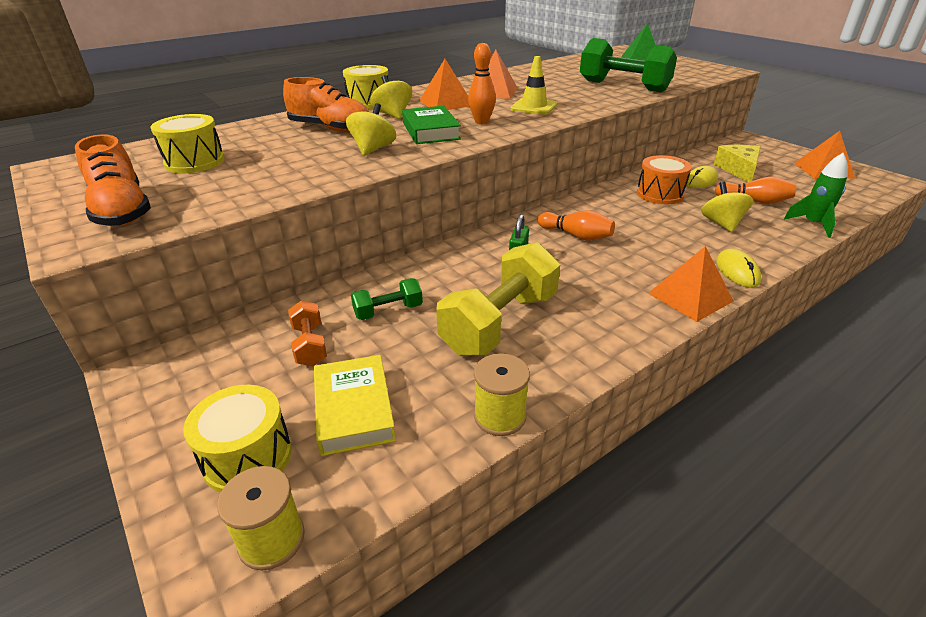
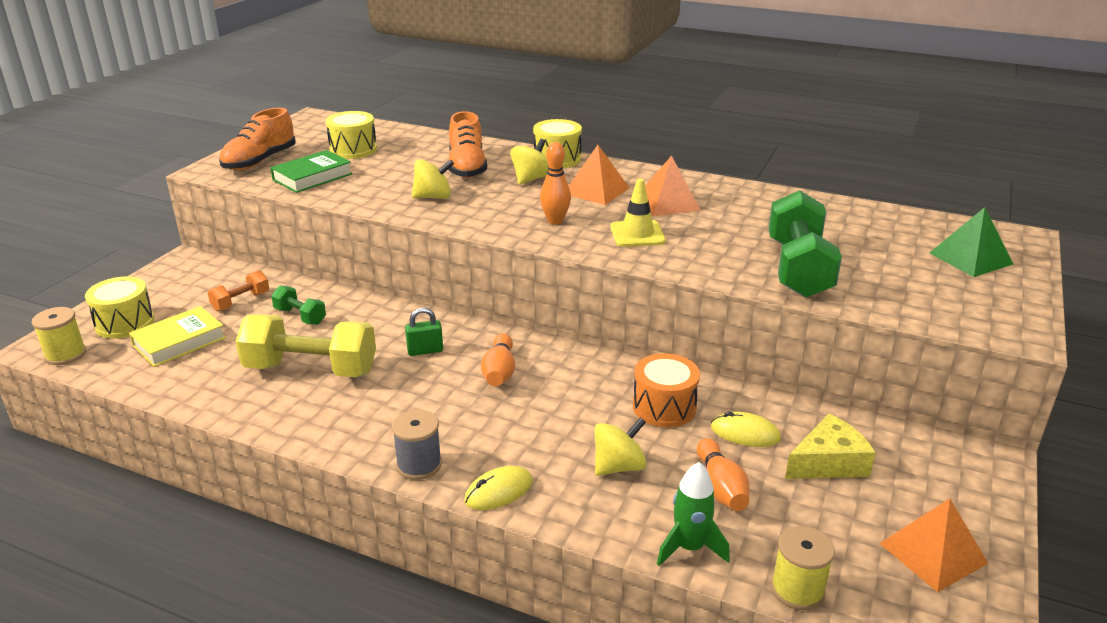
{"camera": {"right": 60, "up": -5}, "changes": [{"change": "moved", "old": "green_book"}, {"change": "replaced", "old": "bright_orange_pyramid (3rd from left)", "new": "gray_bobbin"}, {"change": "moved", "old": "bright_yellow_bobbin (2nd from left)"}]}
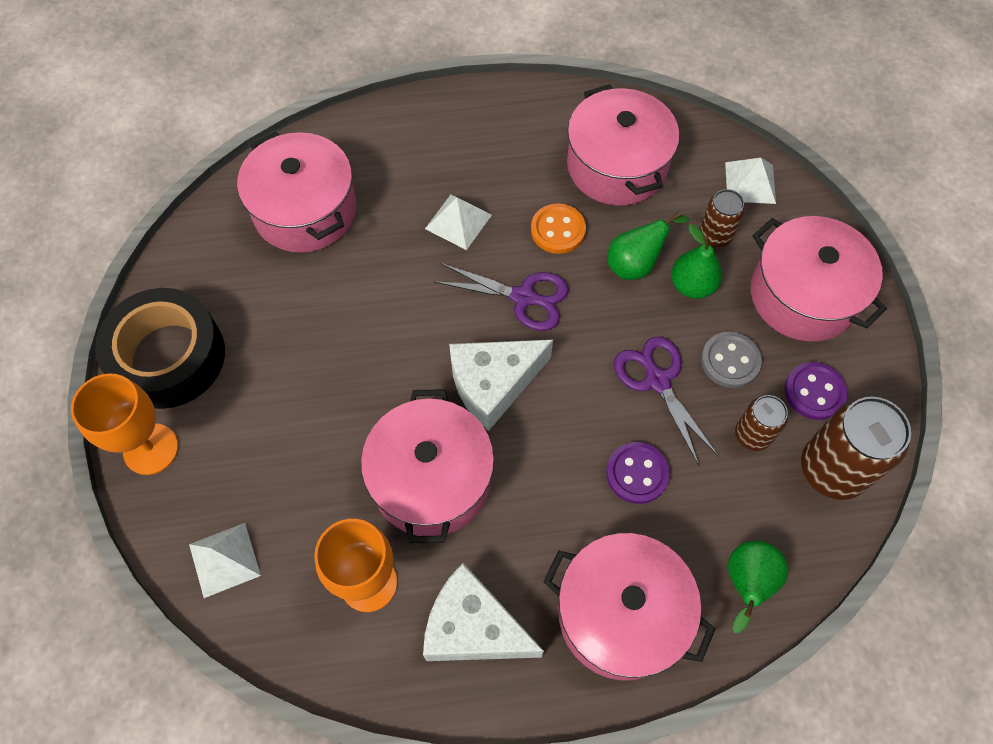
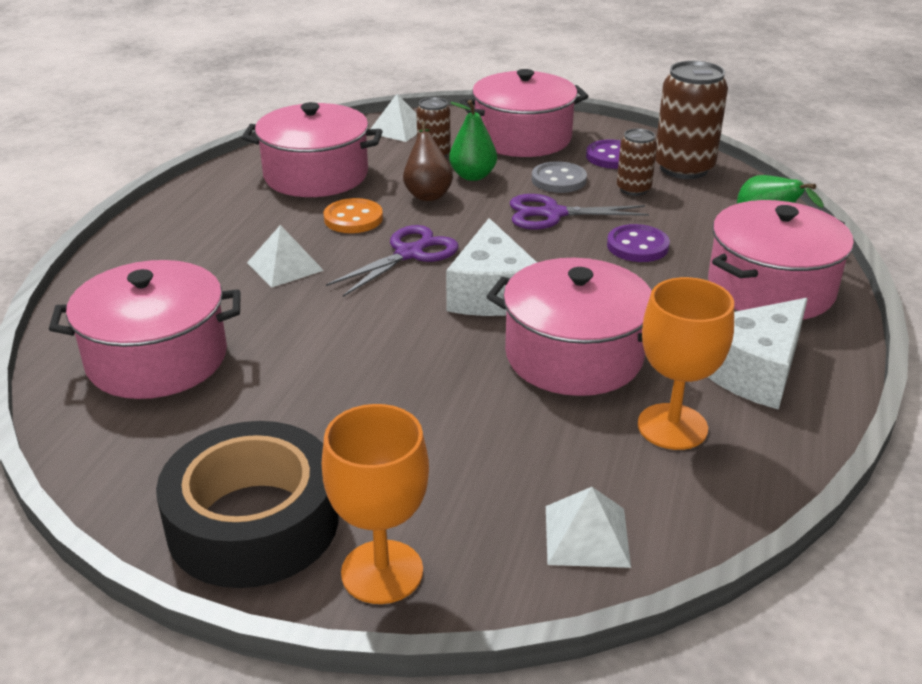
{"camera": {"right": -65, "up": -30}, "changes": [{"change": "recoloured", "old": "green_toy_pear (1st from left)", "new": "brown_toy_pear"}]}
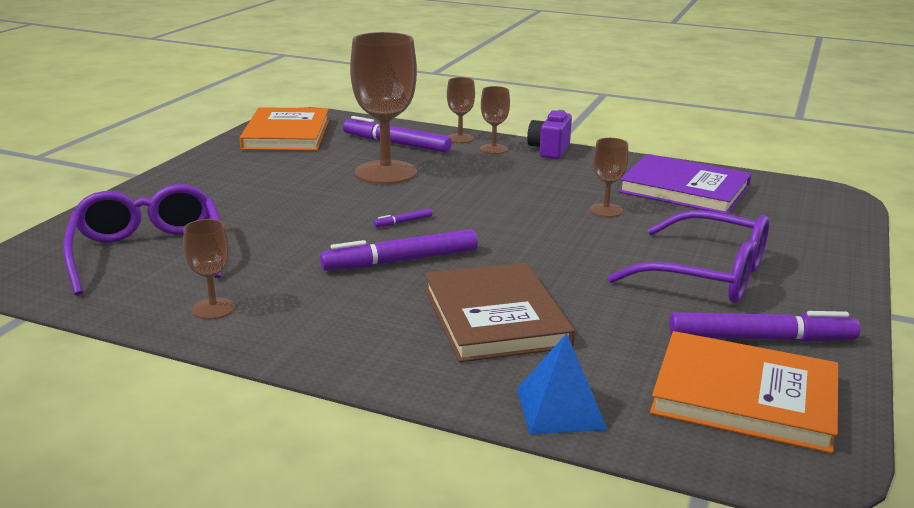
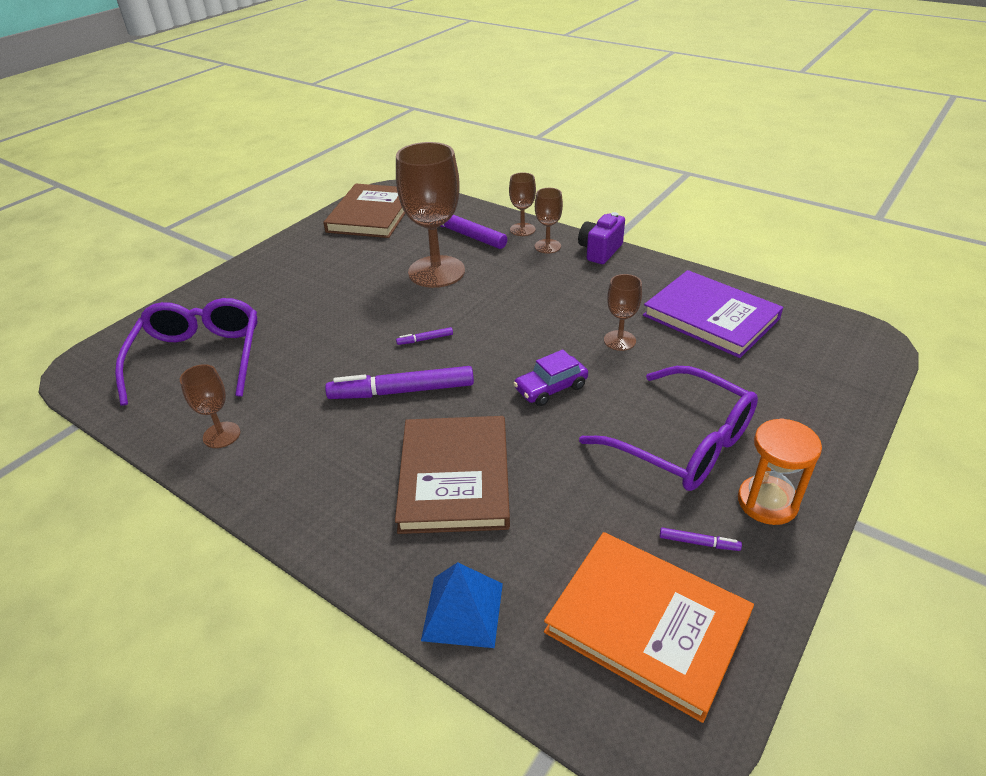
{"camera": {"right": 15, "up": 15}, "changes": [{"change": "recoloured", "old": "bright_orange_book (1st from left)", "new": "brown_book (1st from left)"}, {"change": "resized", "old": "violet_felt_pen (4th from left)", "factor": 0.43}, {"change": "added", "new": "violet_car"}, {"change": "added", "new": "bright_orange_hourglass"}]}
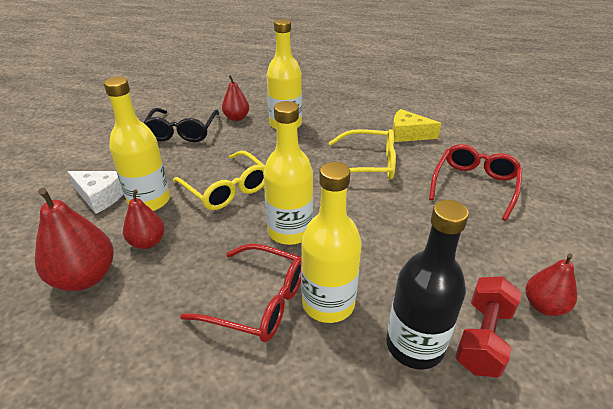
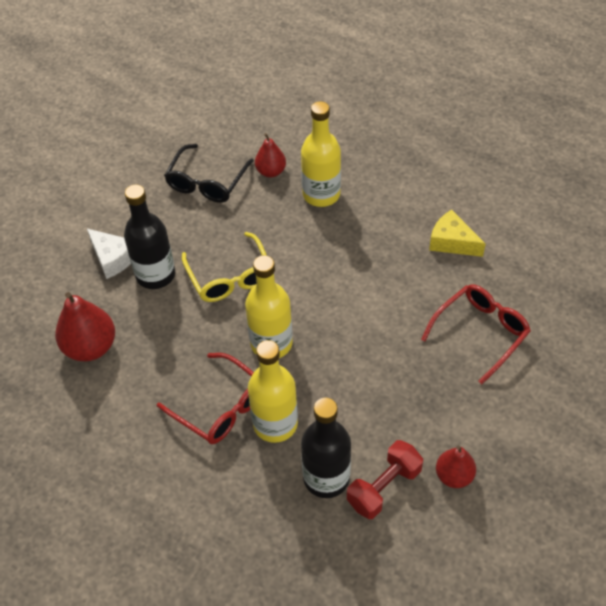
{"camera": {"right": 20, "up": 15}, "changes": [{"change": "recoloured", "old": "bright_yellow_flask (1st from left)", "new": "ebony_flask (1st from left)"}, {"change": "removed", "old": "bright_yellow_spectacles (2nd from left)"}, {"change": "removed", "old": "scarlet_toy_pear (2nd from left)"}]}
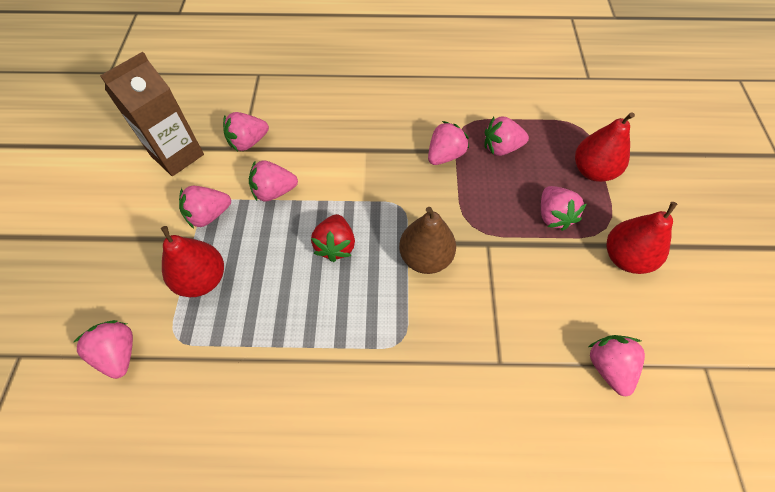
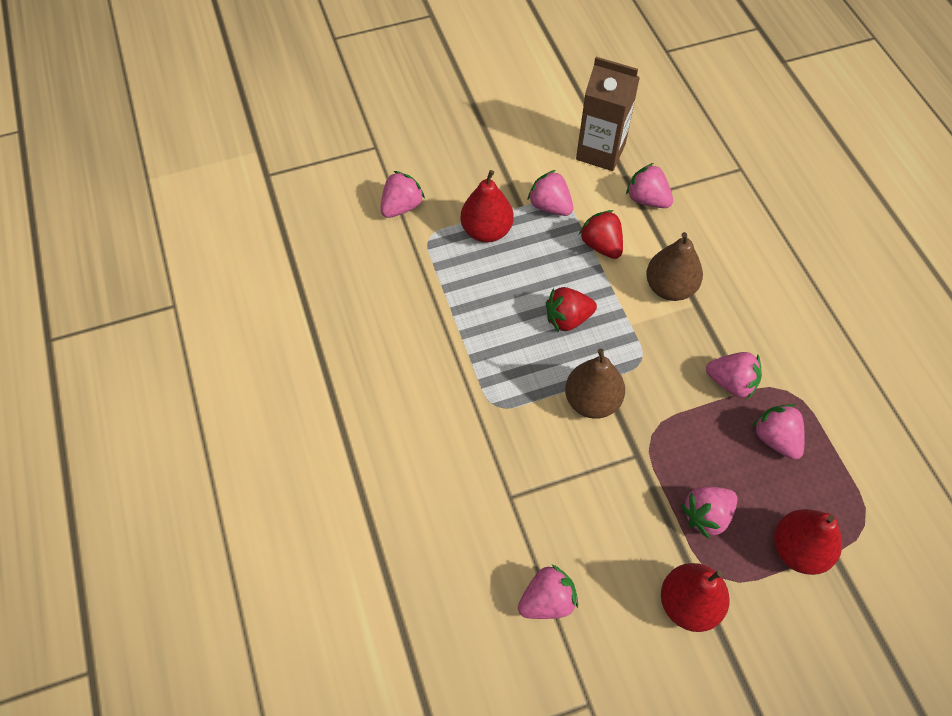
{"camera": {"right": 70, "up": 0}, "changes": [{"change": "recoloured", "old": "pink_berry (4th from left)", "new": "scarlet_berry (2nd from left)"}, {"change": "added", "new": "brown_toy_pear (2nd from left)"}]}
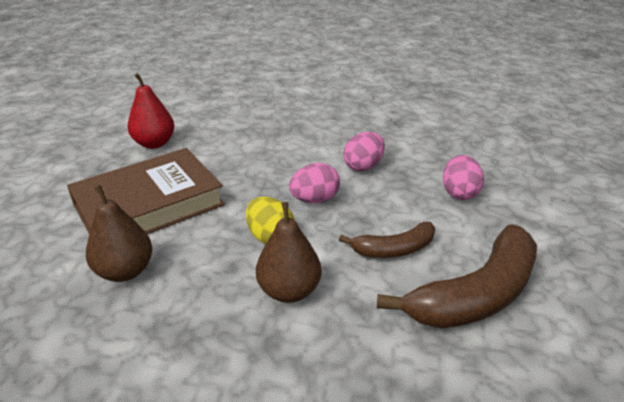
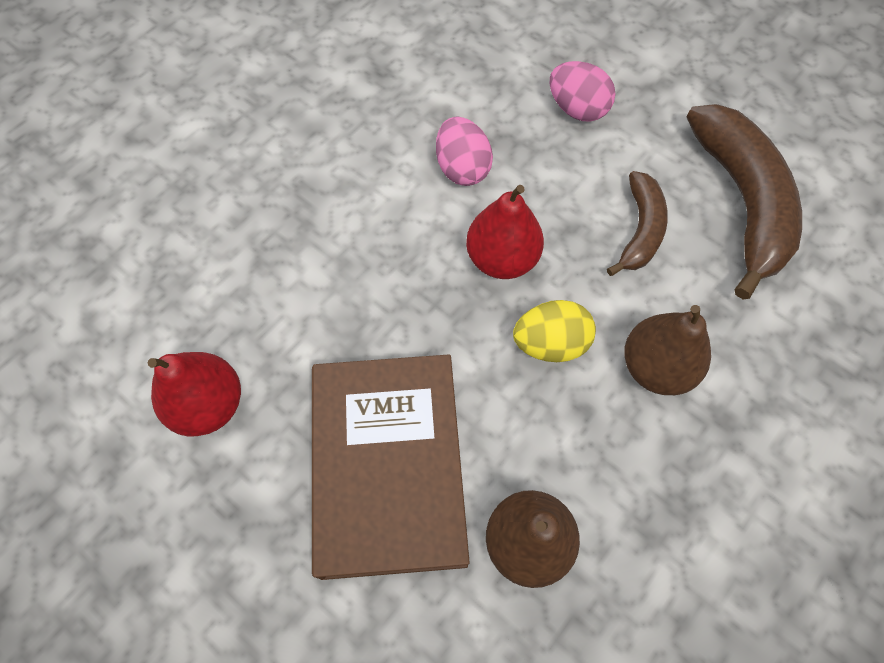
{"camera": {"right": -60, "up": 30}, "changes": [{"change": "replaced", "old": "pink_egg_shape (1st from left)", "new": "scarlet_toy_pear (2nd from left)"}]}
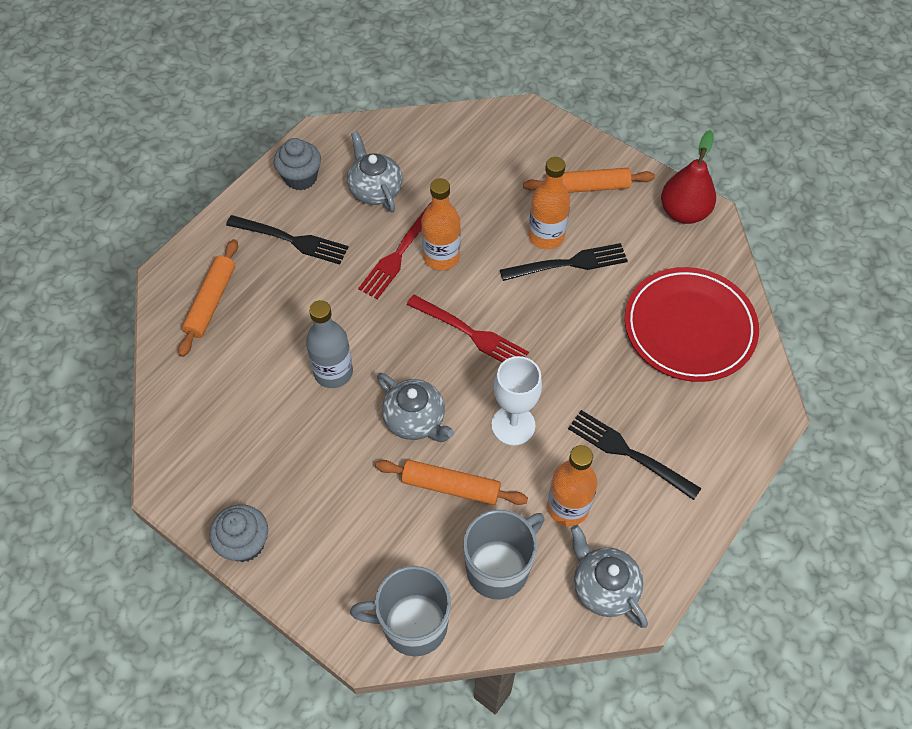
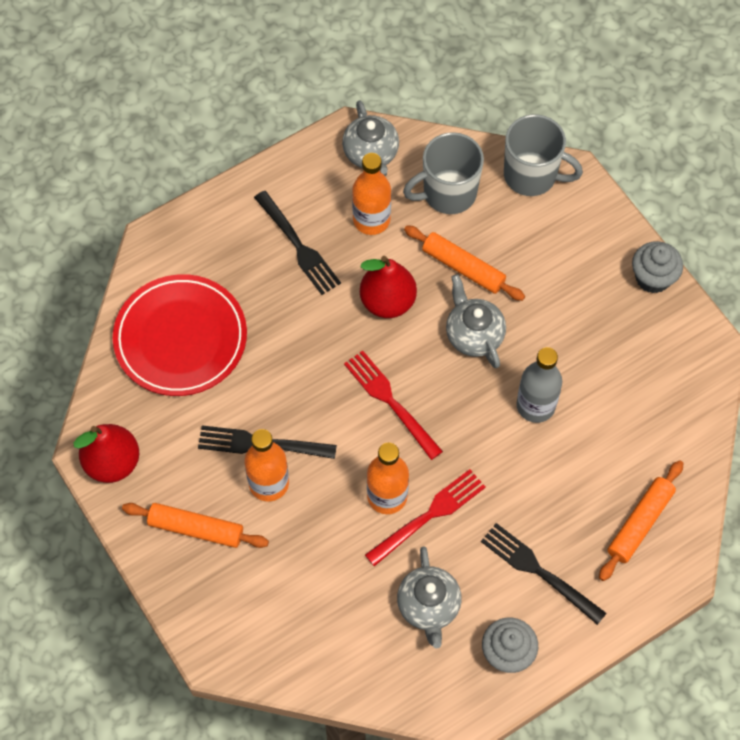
{"camera": {"right": -160, "up": 5}, "changes": [{"change": "replaced", "old": "snow-white_wine_glass", "new": "scarlet_toy_pear (2nd from left)"}]}
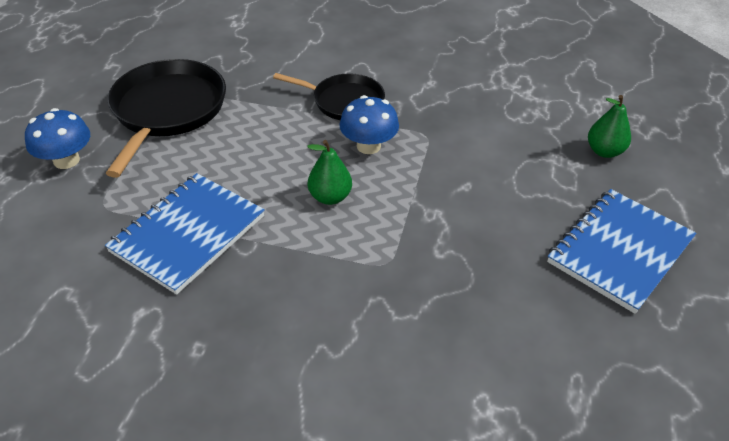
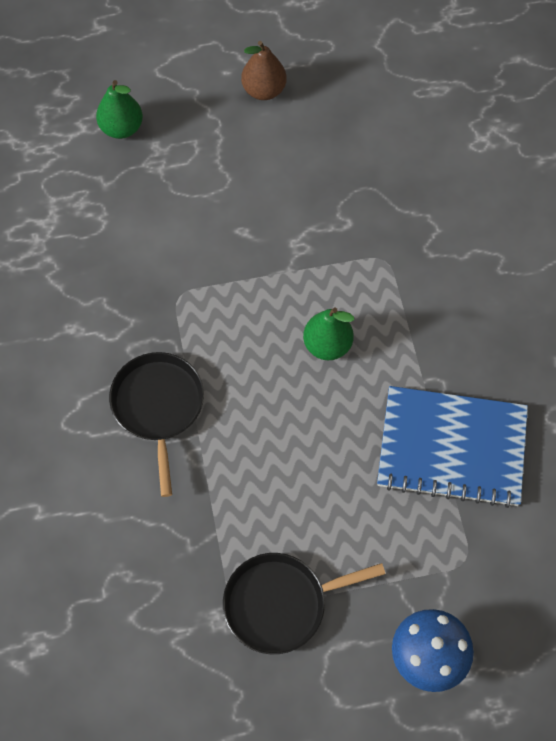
{"camera": {"right": -115, "up": 20}, "changes": [{"change": "resized", "old": "ebony_frying_pan (1st from left in the first image)", "factor": 0.63}, {"change": "removed", "old": "blue_fungus (2nd from left)"}, {"change": "replaced", "old": "blue_notebook (2nd from left)", "new": "brown_toy_pear"}]}
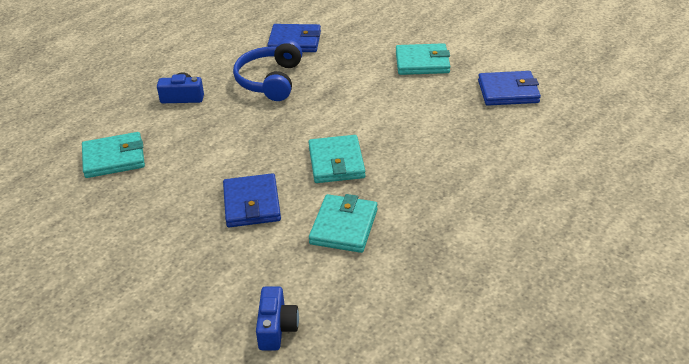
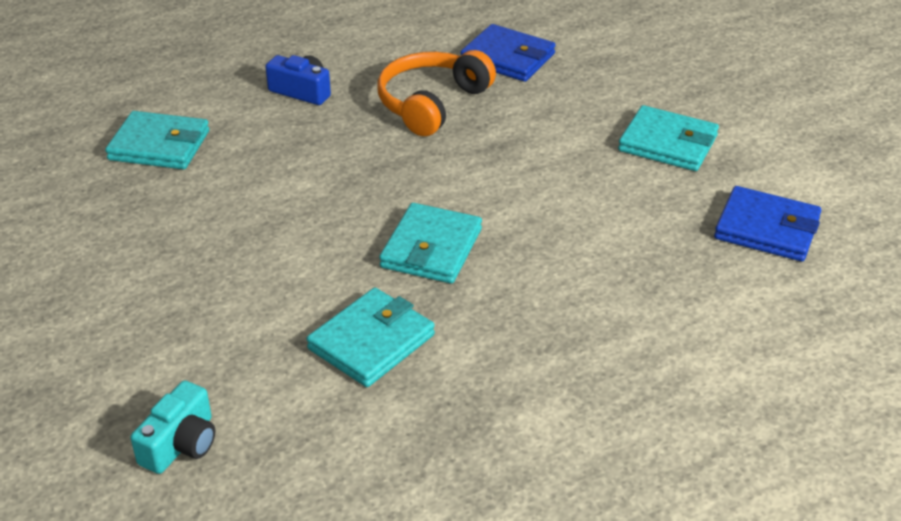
{"camera": {"right": 25, "up": 0}, "changes": [{"change": "recoloured", "old": "blue_headphones", "new": "bright_orange_headphones"}, {"change": "removed", "old": "blue_wallet (1st from left)"}, {"change": "recoloured", "old": "blue_photo_camera (2nd from left)", "new": "teal_photo_camera"}]}
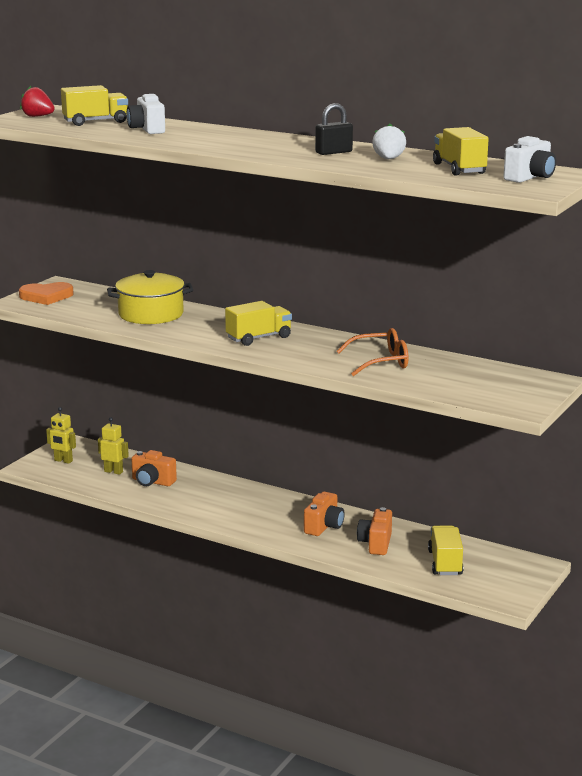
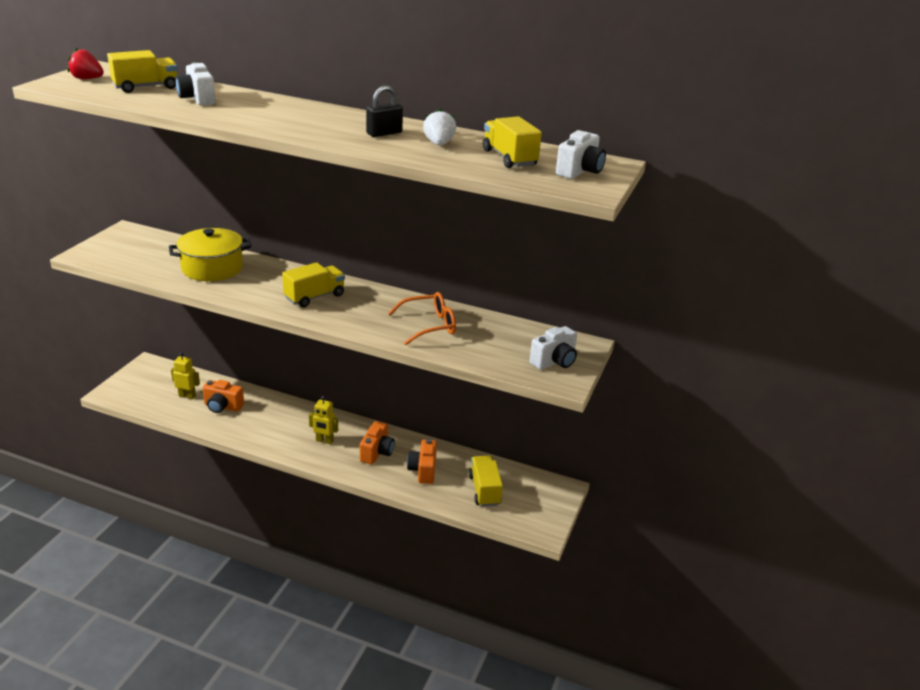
{"camera": {"right": -10, "up": 10}, "changes": [{"change": "removed", "old": "bright_orange_heart_shape"}, {"change": "moved", "old": "bright_yellow_robot (1st from left in the first image)", "new": "bright_yellow_robot (2nd from left)"}, {"change": "added", "new": "snow-white_photo_camera (2nd from left)"}]}
